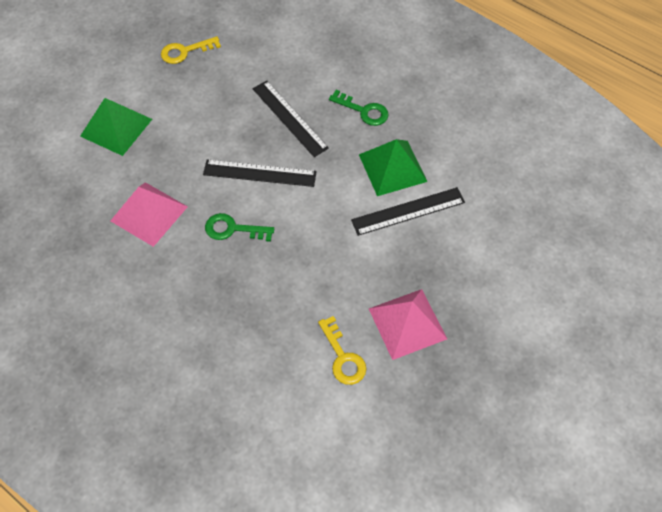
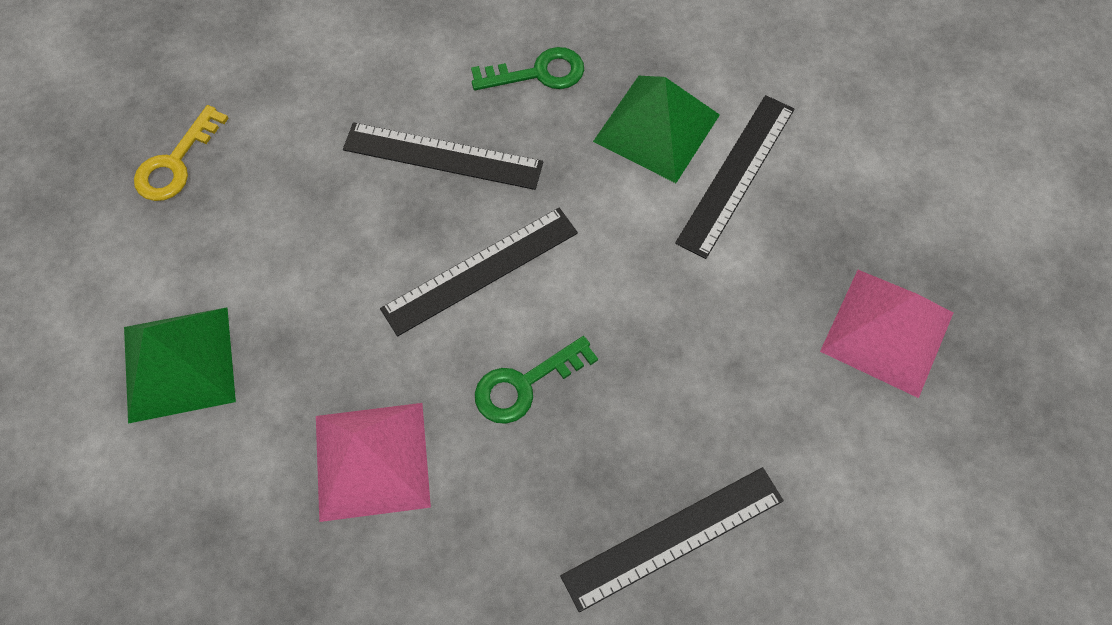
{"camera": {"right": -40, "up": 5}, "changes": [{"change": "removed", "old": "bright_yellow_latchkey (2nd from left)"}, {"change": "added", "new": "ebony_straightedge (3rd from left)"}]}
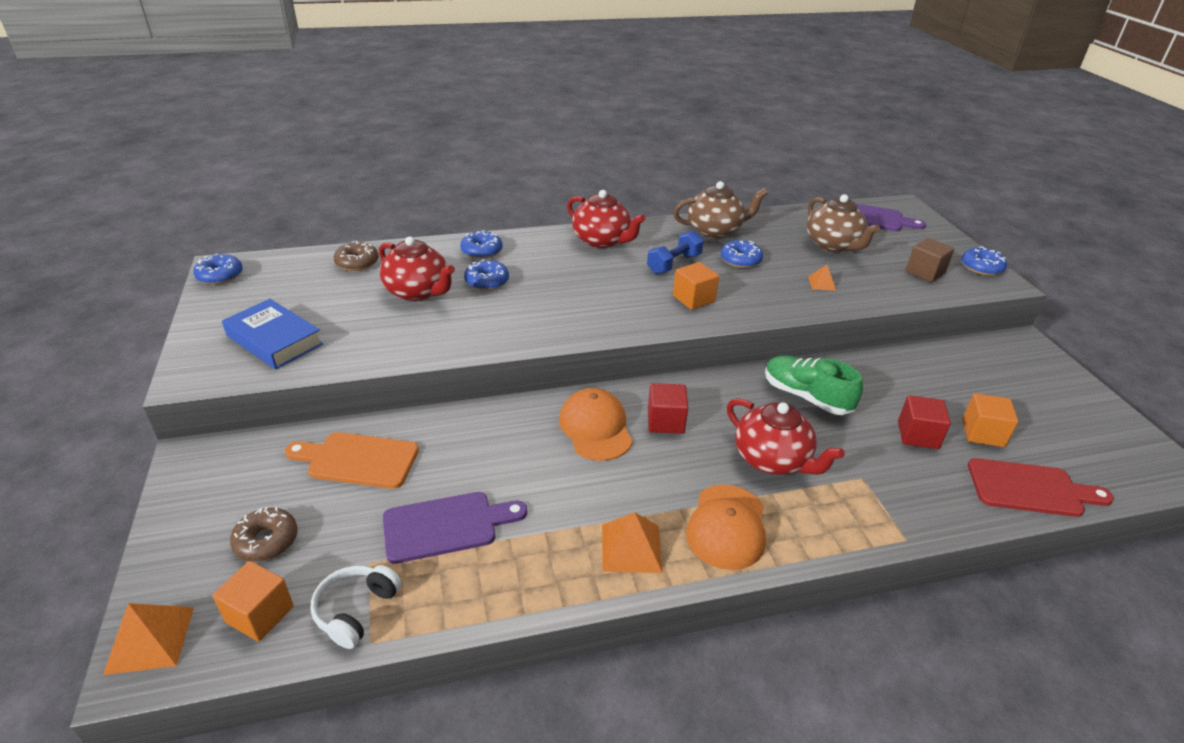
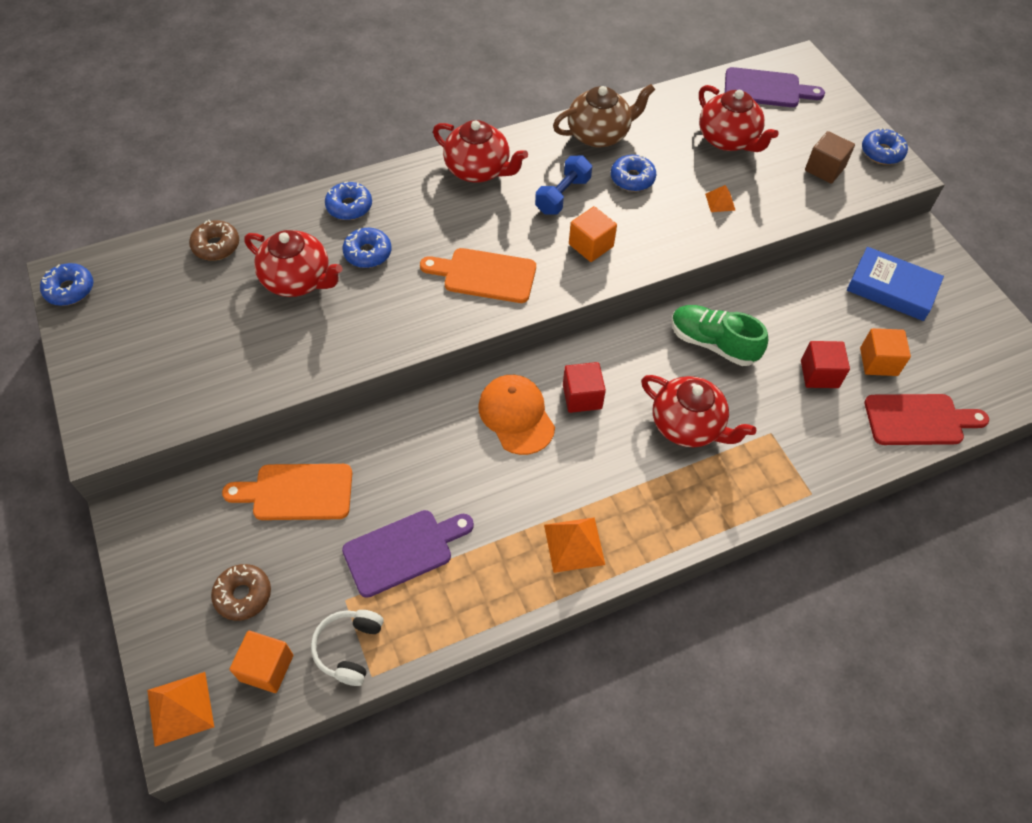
{"camera": {"right": -10, "up": 20}, "changes": [{"change": "recoloured", "old": "brown_tea_pot (2nd from left)", "new": "scarlet_tea_pot (4th from left)"}, {"change": "moved", "old": "blue_book"}, {"change": "removed", "old": "bright_orange_baseball_cap (2nd from left)"}, {"change": "added", "new": "bright_orange_chopping_board (2nd from left)"}]}
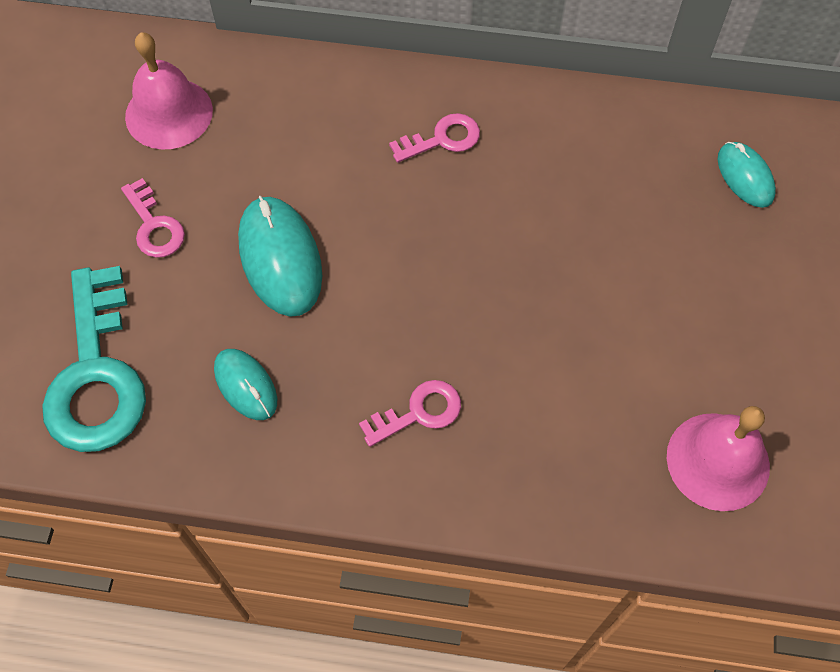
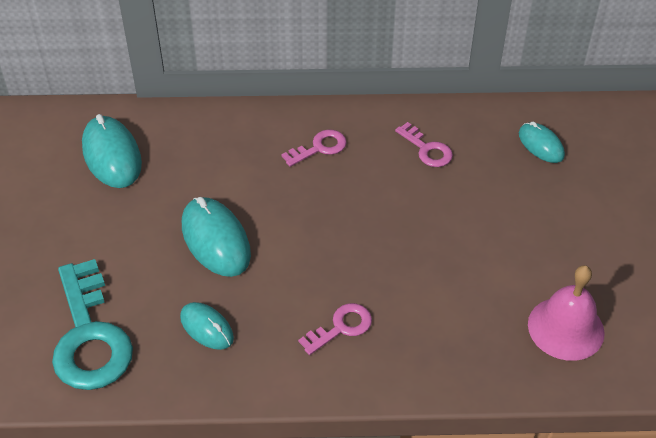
{"camera": {"right": -10, "up": -15}, "changes": [{"change": "replaced", "old": "pink_bell (1st from left)", "new": "teal_mouse (1st from left)"}, {"change": "moved", "old": "pink_latchkey (1st from left in the first image)", "new": "pink_latchkey (3rd from left)"}]}
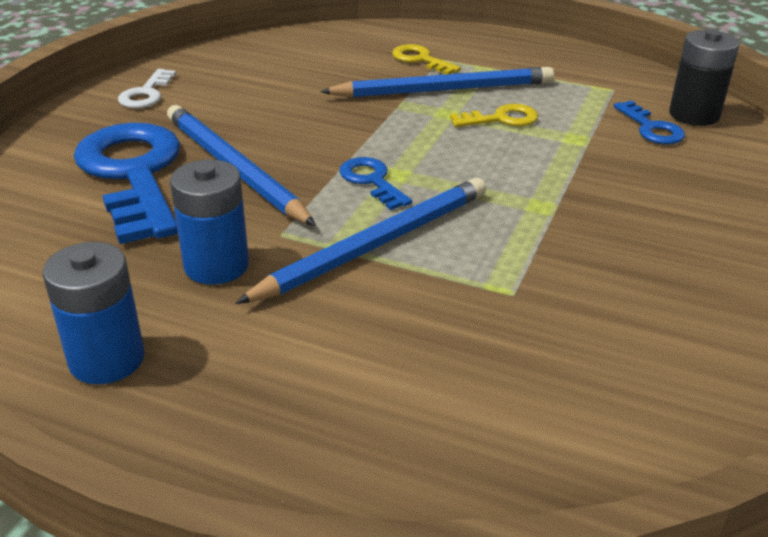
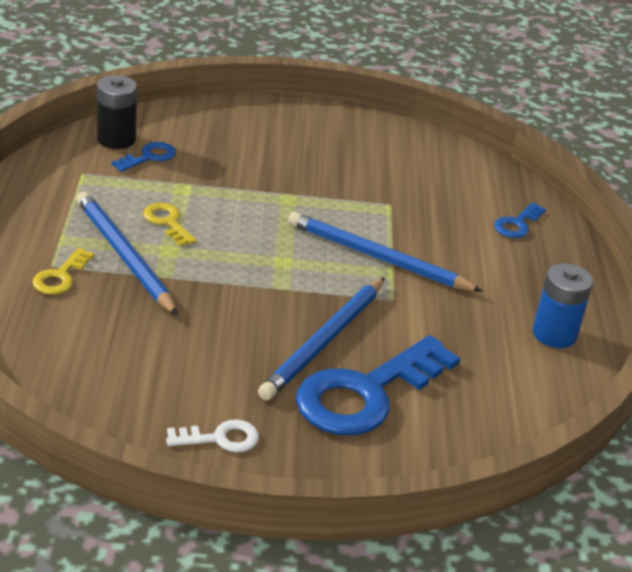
{"camera": {"right": -115, "up": 0}, "changes": [{"change": "moved", "old": "blue_latchkey (2nd from left in the first image)", "new": "blue_latchkey (3rd from left)"}, {"change": "removed", "old": "blue_battery (2nd from left)"}]}
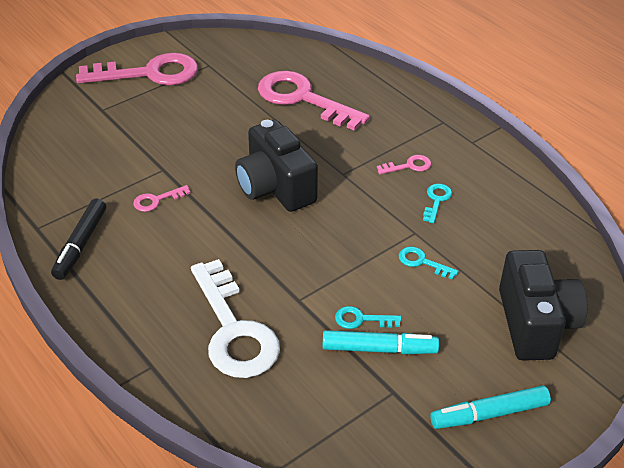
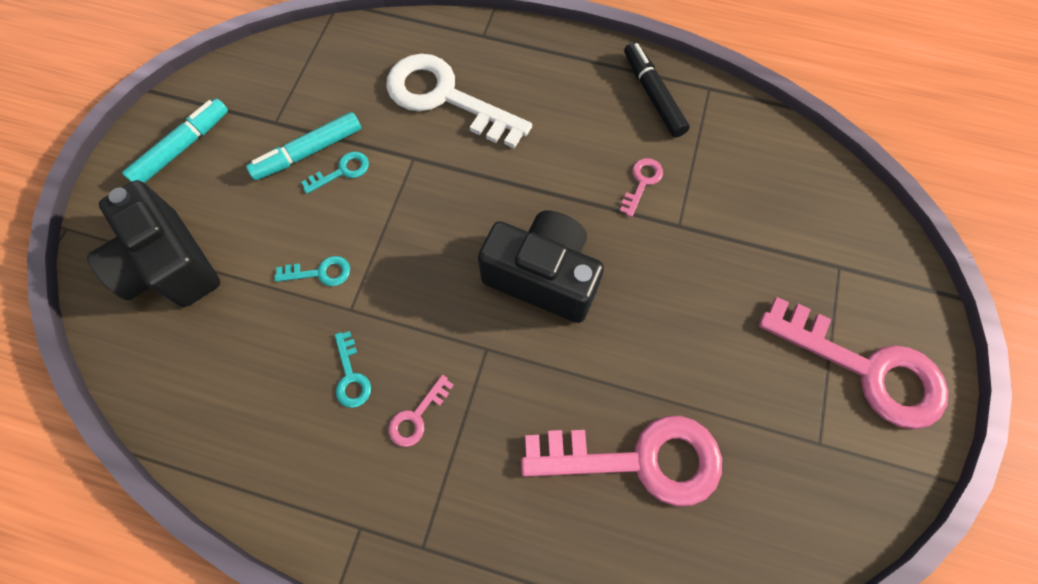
{"camera": {"right": 145, "up": 25}, "changes": [{"change": "turned", "old": "pink_latchkey (1st from left in the first image)", "degrees": -105}]}
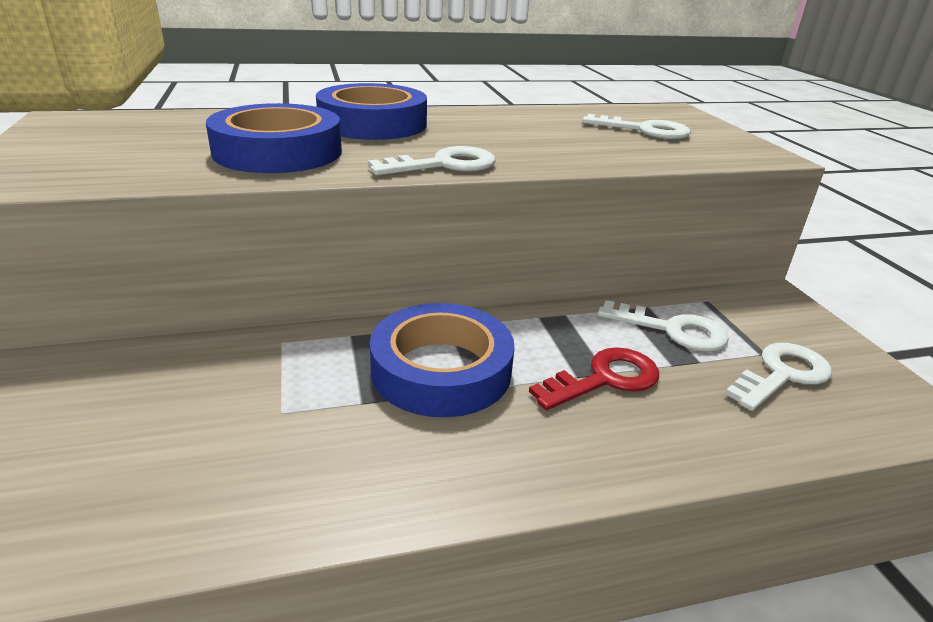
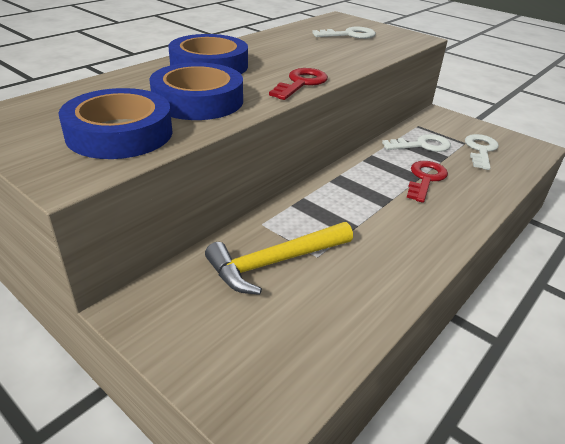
{"camera": {"right": -35, "up": 5}, "changes": [{"change": "recoloured", "old": "snow-white_latchkey (1st from left)", "new": "scarlet_latchkey (1st from left)"}, {"change": "moved", "old": "blue_sticky_tape (3rd from left in the first image)", "new": "blue_sticky_tape (1st from left)"}, {"change": "added", "new": "bright_yellow_carpenter's_hammer"}]}
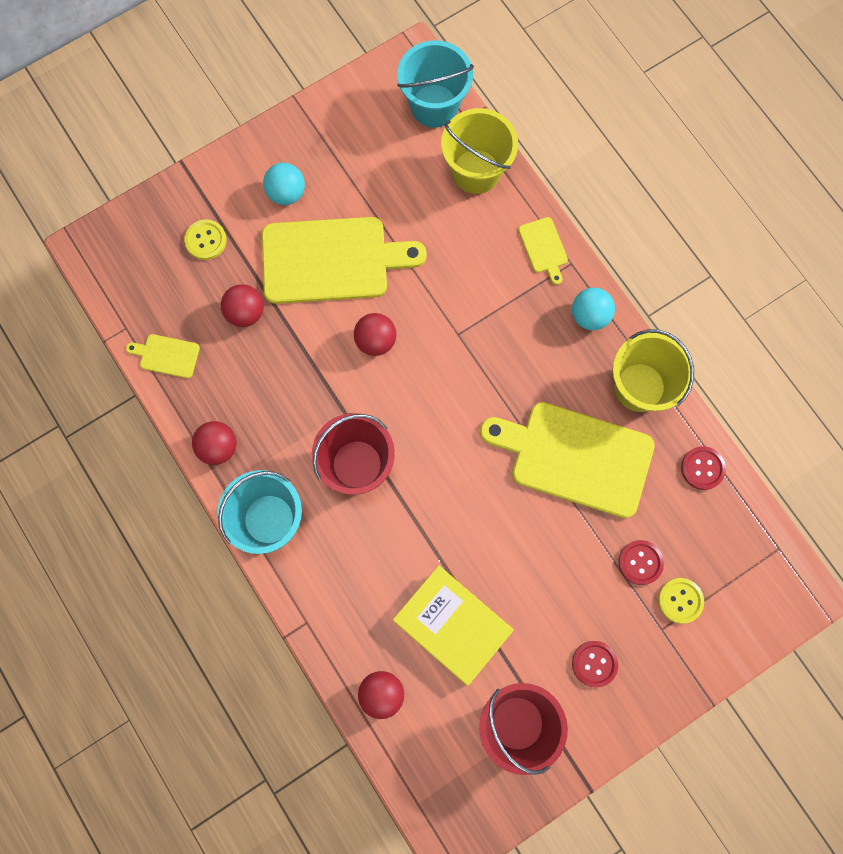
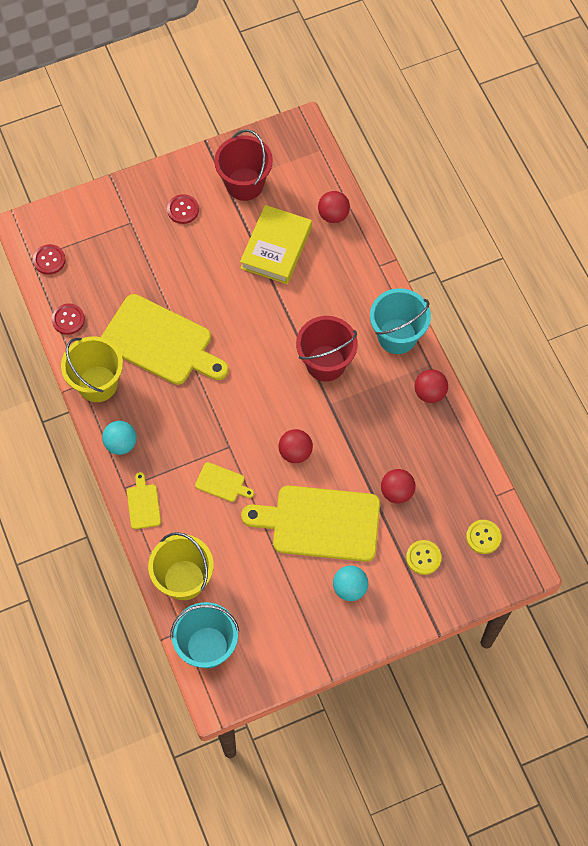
{"camera": {"right": -170, "up": -10}, "changes": [{"change": "moved", "old": "bright_yellow_chopping_board (1st from left in the first image)", "new": "bright_yellow_chopping_board (3rd from left)"}, {"change": "moved", "old": "scarlet_sewing_button (2nd from left in the first image)", "new": "scarlet_sewing_button (1st from left)"}, {"change": "turned", "old": "bright_yellow_book", "degrees": 60}, {"change": "moved", "old": "bright_yellow_sewing_button (2nd from left)"}]}
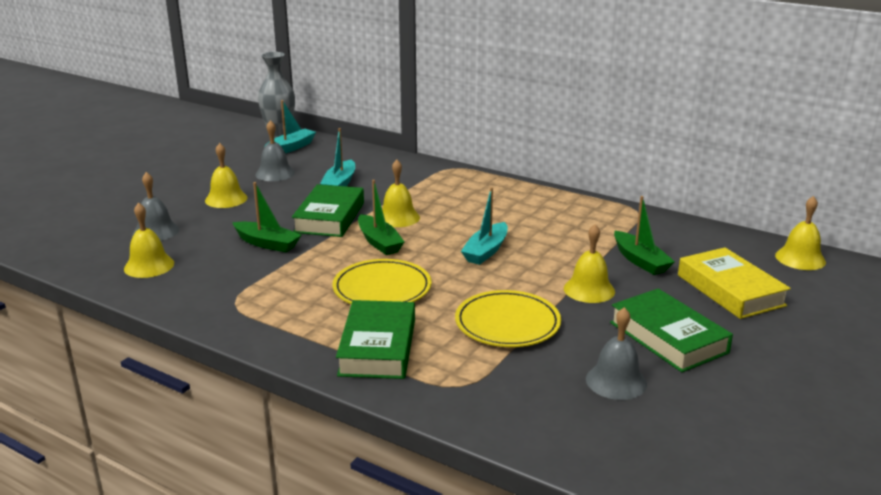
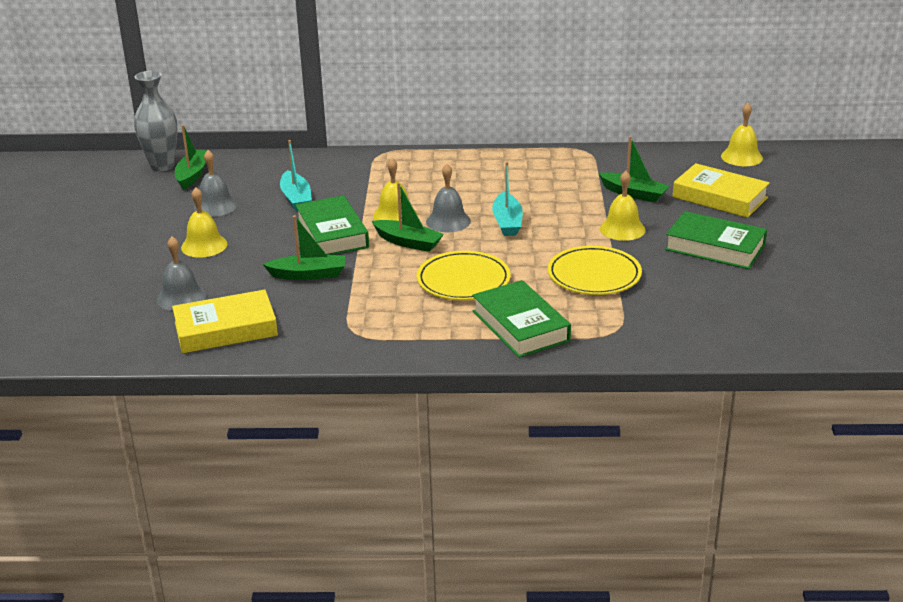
{"camera": {"right": -30, "up": 5}, "changes": [{"change": "recoloured", "old": "teal_sailboat (1st from left)", "new": "green_sailboat (1st from left)"}, {"change": "replaced", "old": "bright_yellow_bell (1st from left)", "new": "bright_yellow_book (1st from left)"}, {"change": "moved", "old": "gray_bell (3rd from left)"}]}
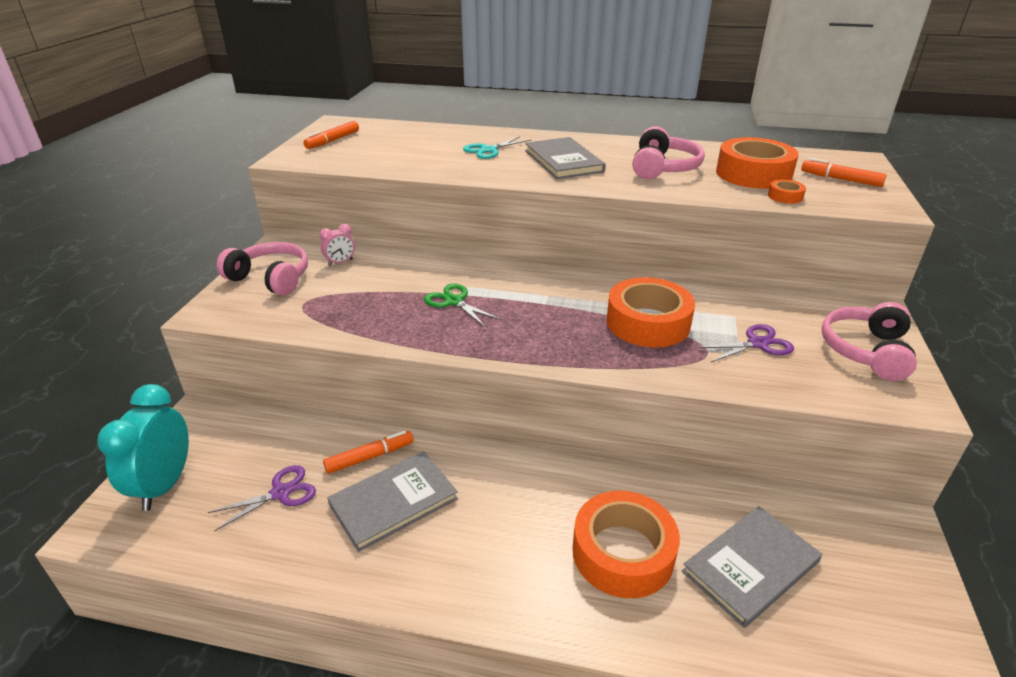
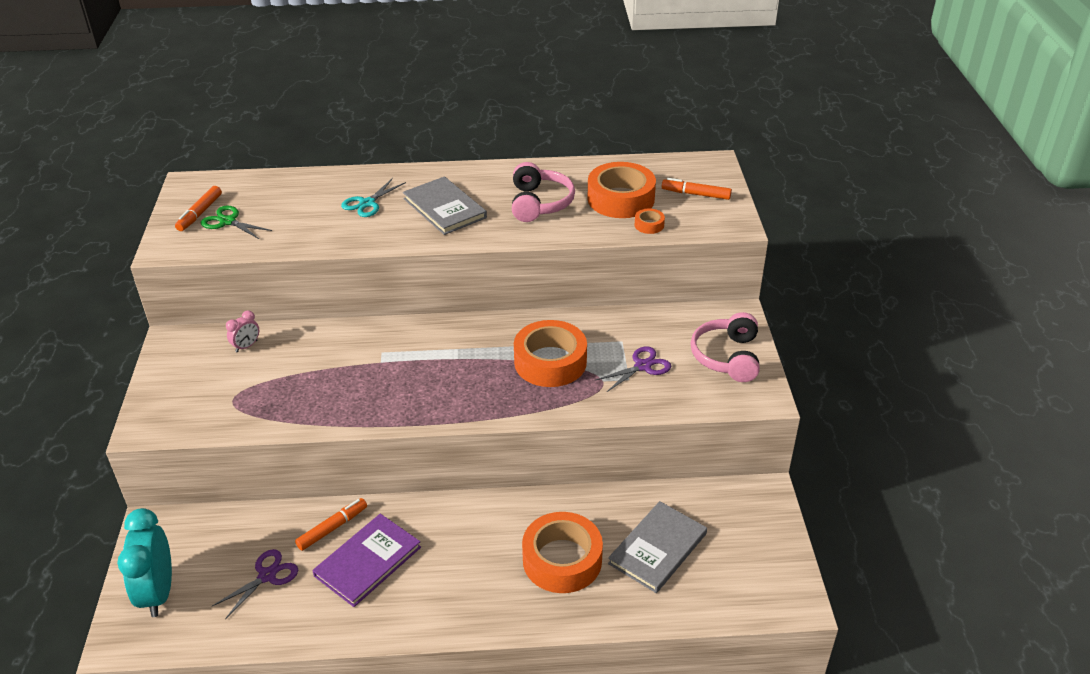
{"camera": {"right": -15, "up": 5}, "changes": [{"change": "removed", "old": "pink_headphones (1st from left)"}, {"change": "moved", "old": "green_scissors"}, {"change": "recoloured", "old": "gray_book (1st from left)", "new": "violet_book"}]}
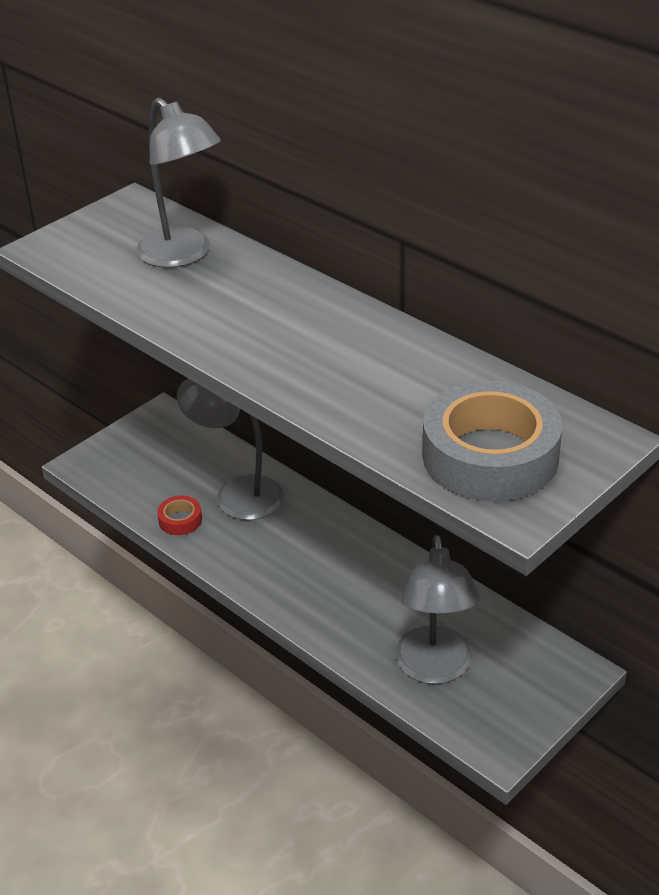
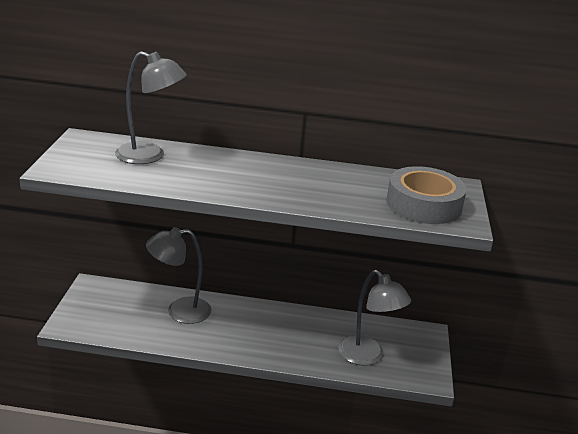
{"camera": {"right": -40, "up": -10}, "changes": [{"change": "removed", "old": "scarlet_sticky_tape"}]}
